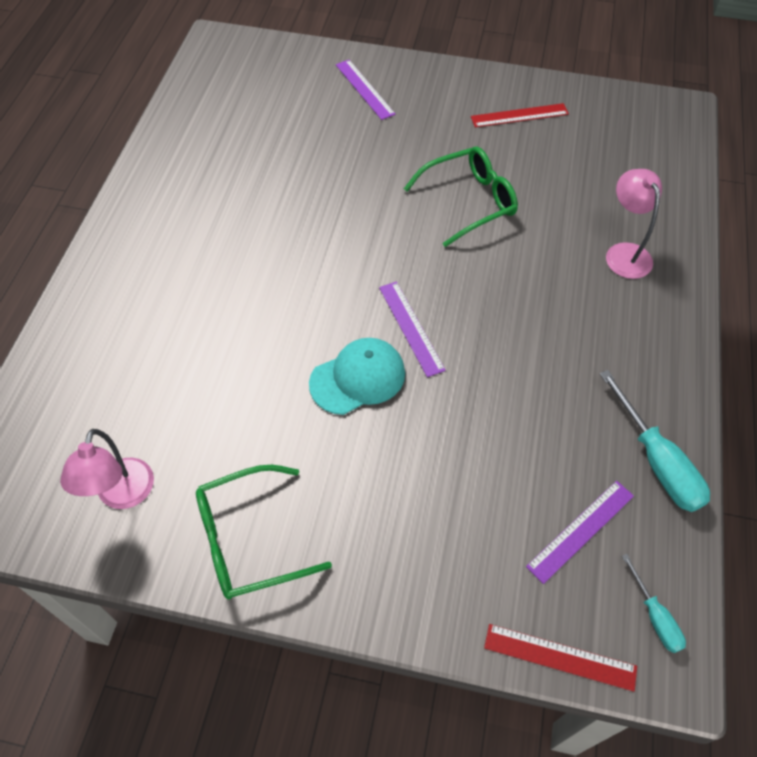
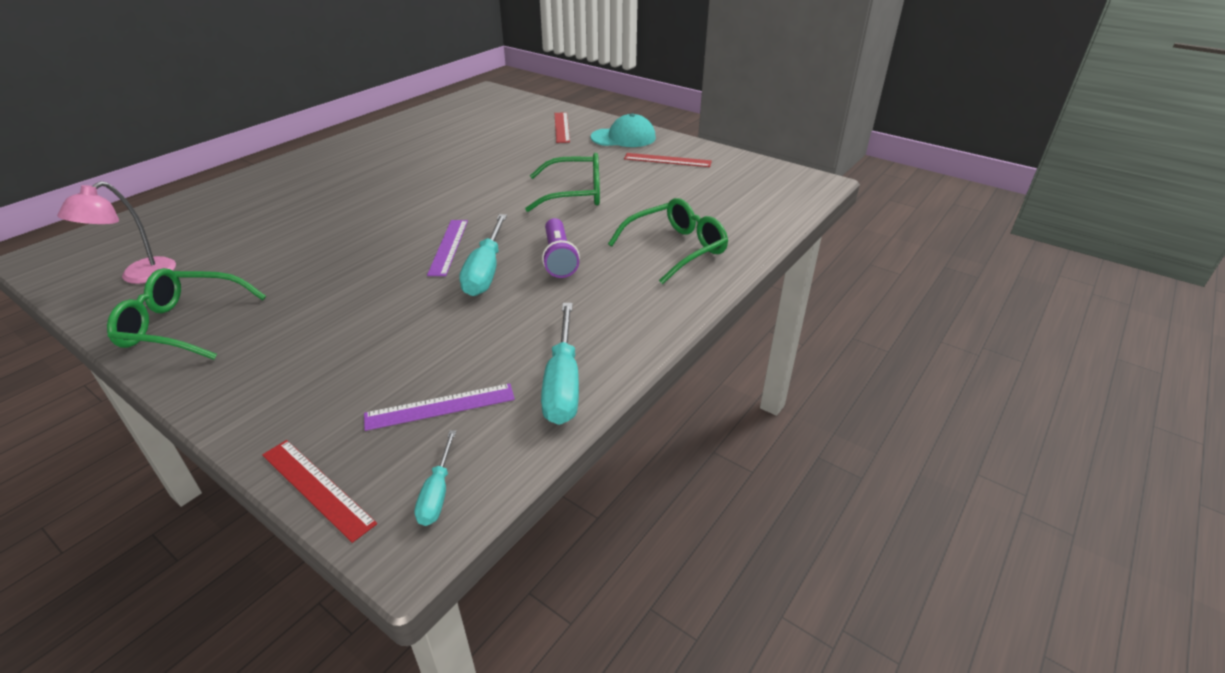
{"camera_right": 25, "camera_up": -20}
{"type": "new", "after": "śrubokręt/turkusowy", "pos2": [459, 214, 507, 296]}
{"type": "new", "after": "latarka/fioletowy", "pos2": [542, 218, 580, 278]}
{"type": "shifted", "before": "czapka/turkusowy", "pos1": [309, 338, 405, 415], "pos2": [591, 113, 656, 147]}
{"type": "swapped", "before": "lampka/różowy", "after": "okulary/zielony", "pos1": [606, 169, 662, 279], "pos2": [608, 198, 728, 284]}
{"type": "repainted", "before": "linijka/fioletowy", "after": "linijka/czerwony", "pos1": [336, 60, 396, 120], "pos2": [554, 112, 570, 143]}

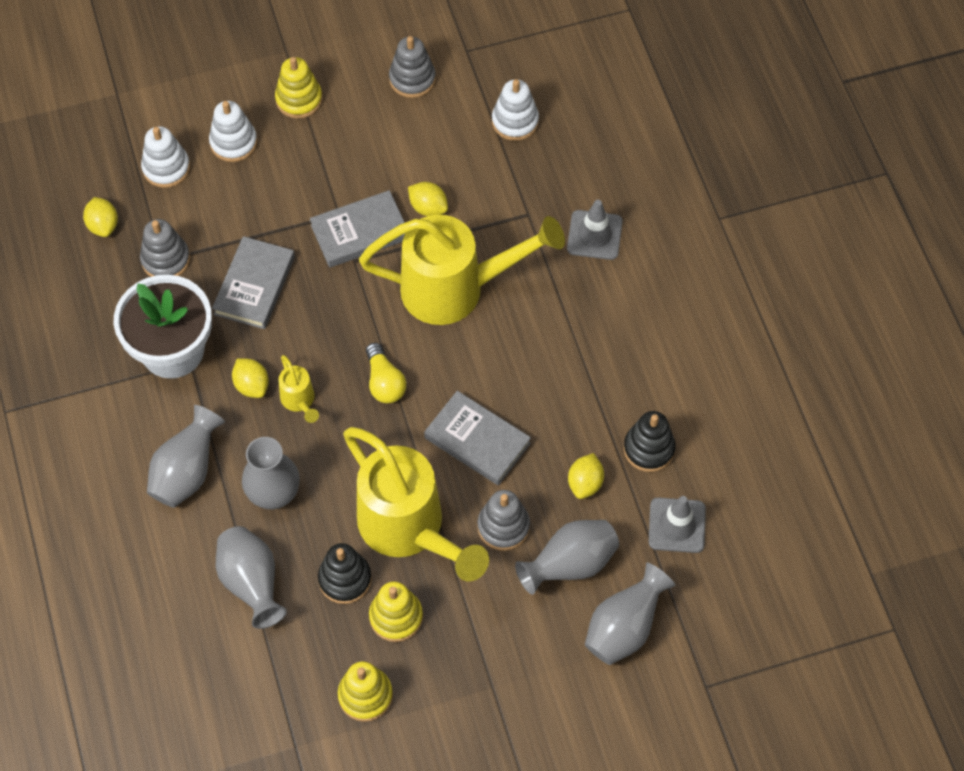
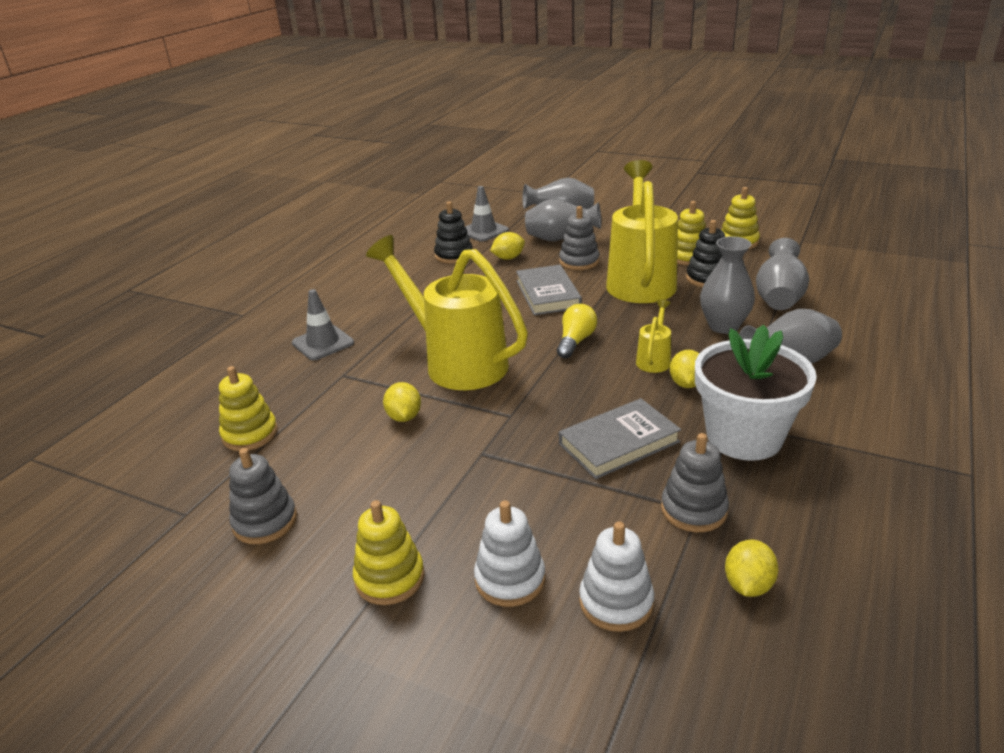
{"camera_right": -135, "camera_up": -30}
{"type": "gone", "before": "książka/szary", "pos1": [310, 190, 405, 268]}
{"type": "repainted", "before": "zabawka nakładanka/biały", "after": "zabawka nakładanka/żółty", "pos1": [492, 79, 539, 141], "pos2": [219, 366, 278, 451]}

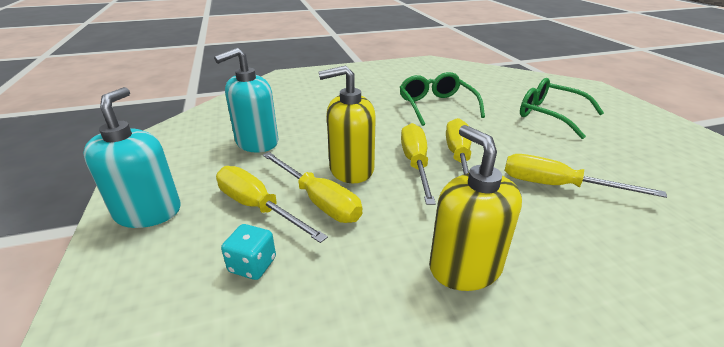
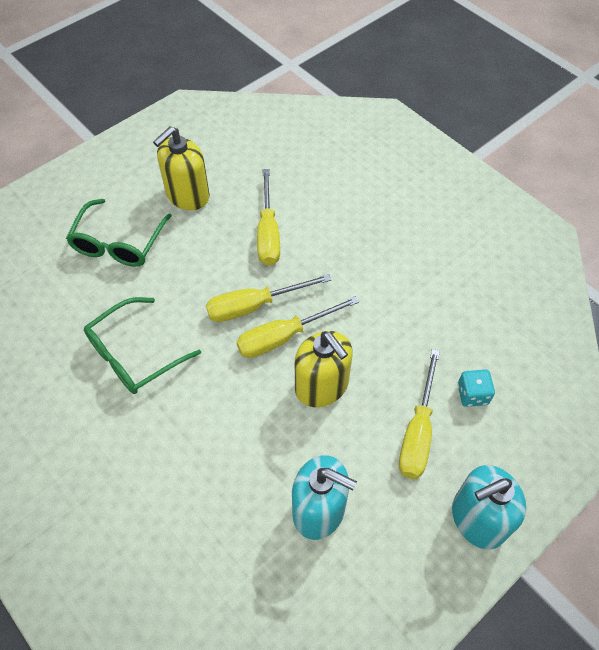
{"camera_right": -115, "camera_up": 25}
{"type": "gone", "before": "śrubokręt/żółty", "pos1": [263, 152, 362, 223]}
{"type": "shifted", "before": "dozownik mydła/żółty", "pos1": [429, 125, 522, 291], "pos2": [153, 126, 210, 210]}

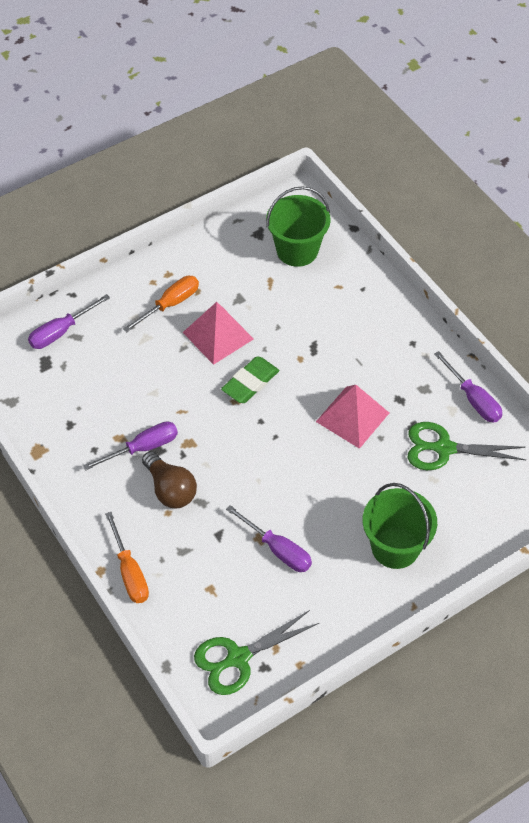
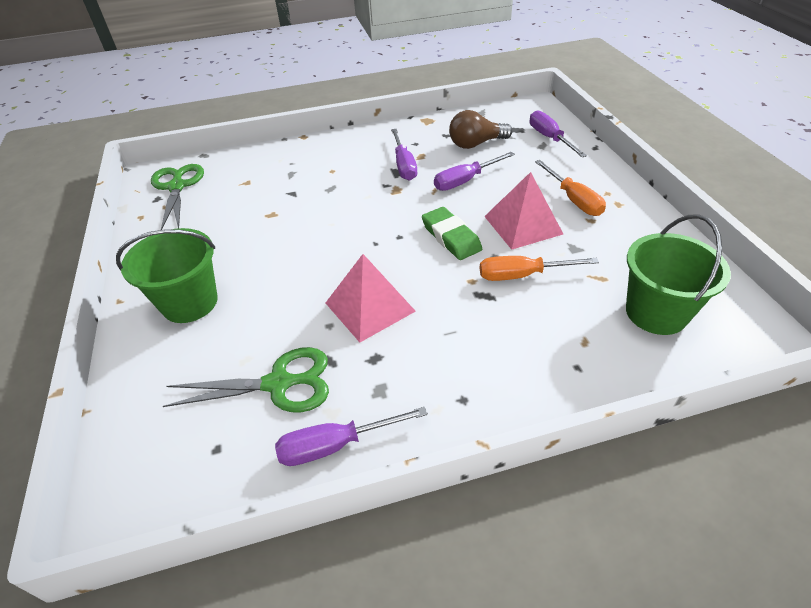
{"camera_right": 110, "camera_up": -10}
{"type": "shifted", "before": "śrubokręt/pomarańczowy", "pos1": [105, 512, 149, 603], "pos2": [480, 256, 599, 281]}
{"type": "shifted", "before": "żarówka/brązowy", "pos1": [142, 451, 197, 508], "pos2": [449, 110, 512, 149]}
{"type": "shifted", "before": "śrubokręt/fioletowy", "pos1": [226, 505, 312, 572], "pos2": [434, 152, 515, 191]}
{"type": "rotated", "before": "nożyczki/zielony", "pos1": [407, 422, 526, 470], "pos2": [163, 347, 329, 412], "turn": 60}

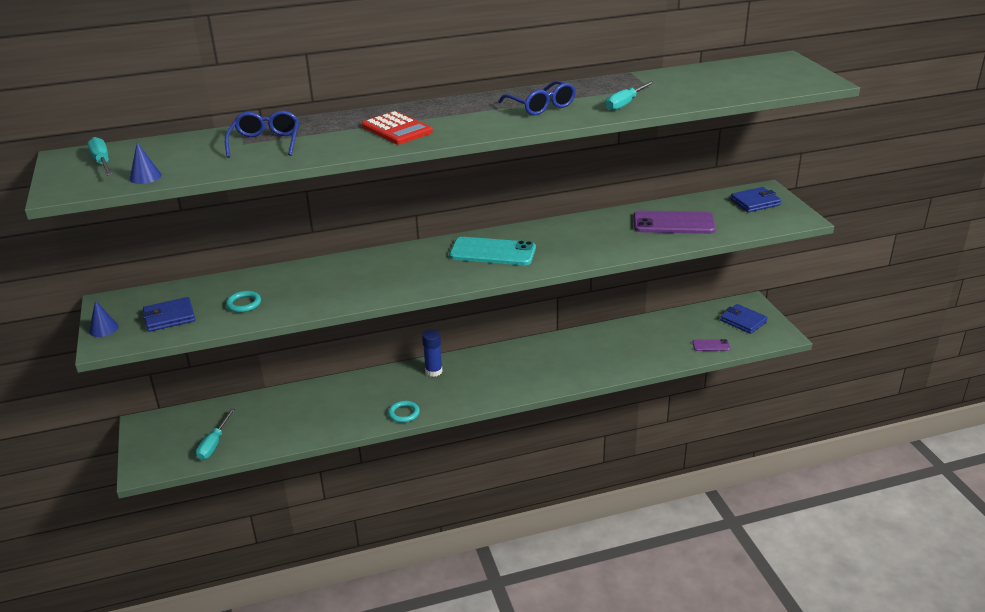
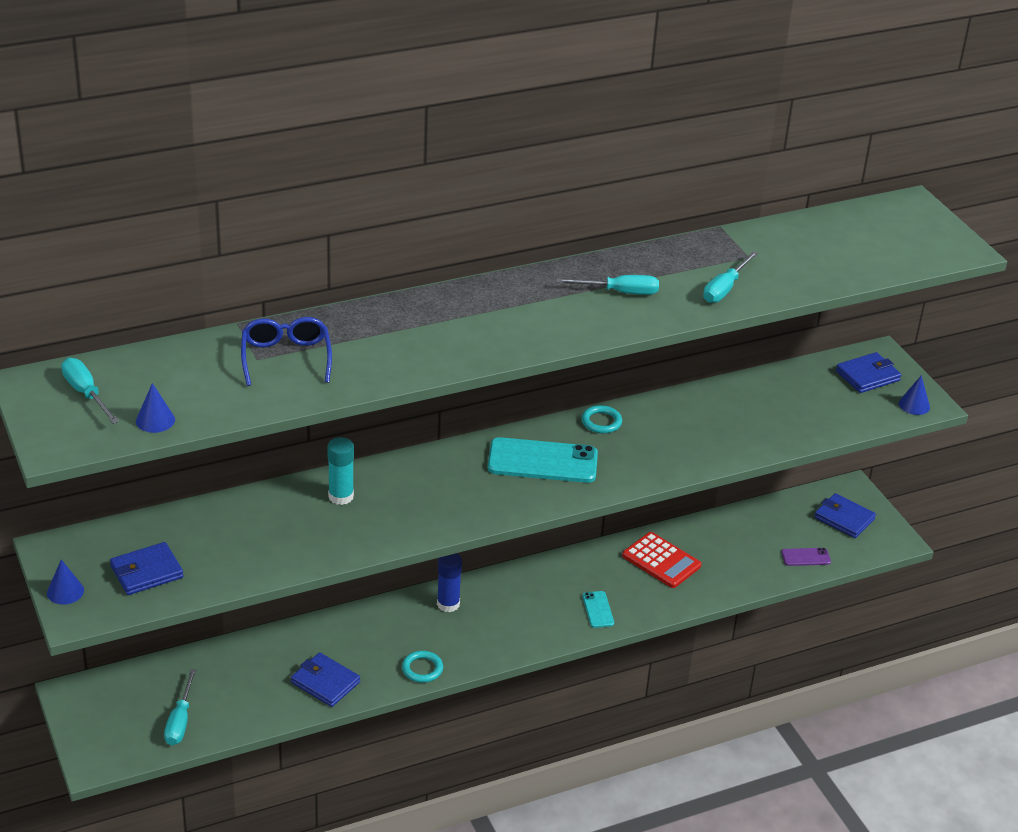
{"camera_right": -10, "camera_up": 5}
{"type": "gone", "before": "telefon/fioletowy", "pos1": [634, 210, 716, 234]}
{"type": "new", "after": "portfel/niebieski", "pos2": [291, 652, 360, 707]}
{"type": "new", "after": "klej w sztyfcie/turkusowy", "pos2": [327, 437, 354, 505]}
{"type": "new", "after": "telefon/turkusowy", "pos2": [582, 591, 614, 628]}
{"type": "new", "after": "stożek/niebieski", "pos2": [899, 375, 930, 415]}
{"type": "shifted", "before": "pierścień/turkusowy", "pos1": [226, 291, 261, 312], "pos2": [582, 405, 622, 433]}
{"type": "shifted", "before": "kalkulator/czerwony", "pos1": [362, 111, 433, 145], "pos2": [622, 532, 701, 588]}
{"type": "swapped", "before": "okulary/niebieski", "after": "śrubokręt/turkusowy", "pos1": [498, 81, 576, 115], "pos2": [556, 275, 659, 295]}

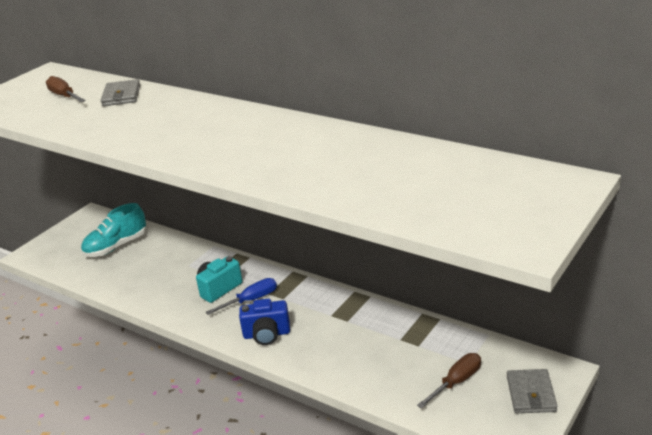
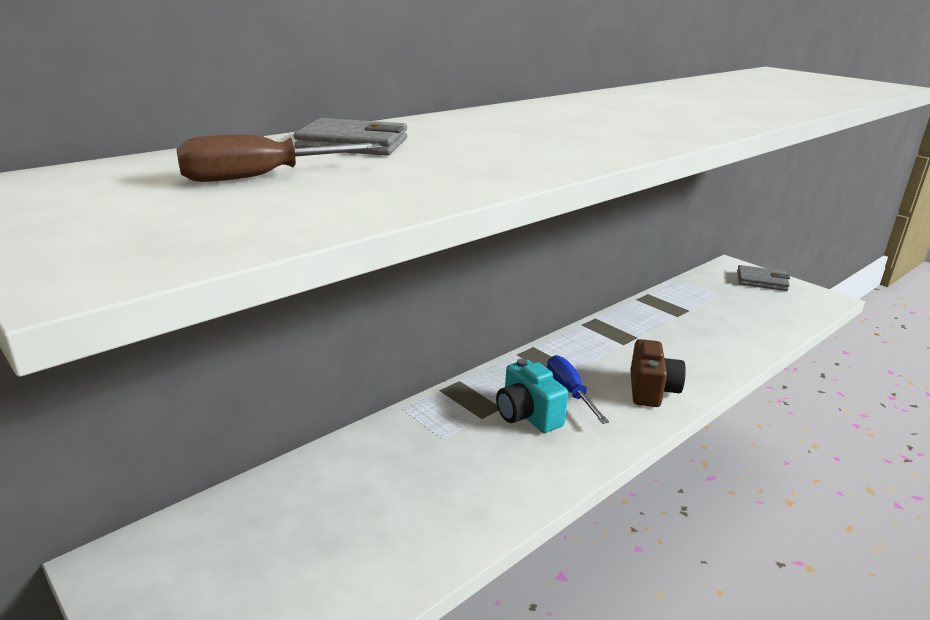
{"camera_right": -80, "camera_up": -5}
{"type": "gone", "before": "but/turkusowy", "pos1": [81, 203, 146, 257]}
{"type": "gone", "before": "śrubokręt/brązowy", "pos1": [417, 353, 481, 408]}
{"type": "repainted", "before": "aparat fotograficzny/niebieski", "after": "aparat fotograficzny/brązowy", "pos1": [239, 299, 290, 345], "pos2": [630, 339, 686, 407]}

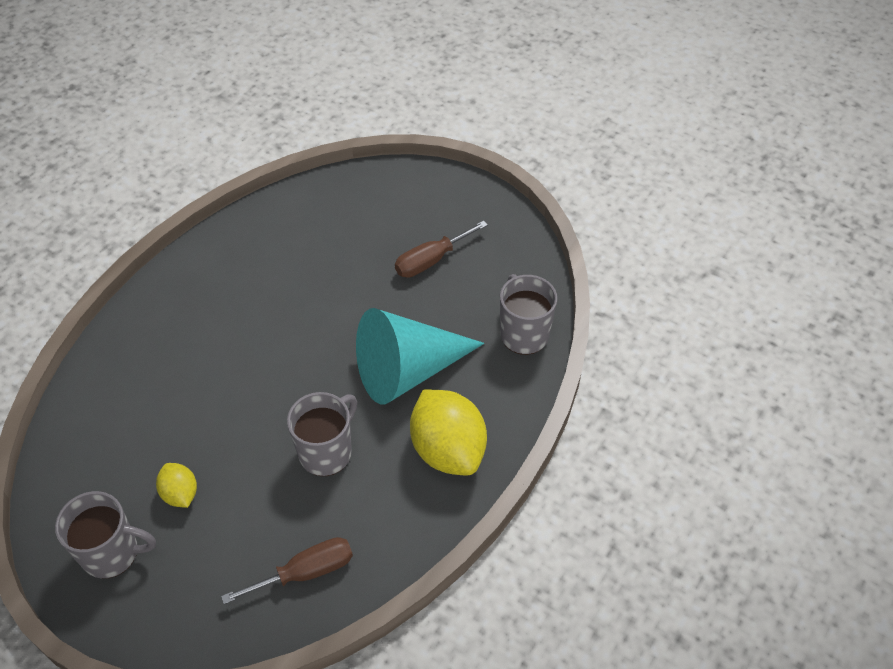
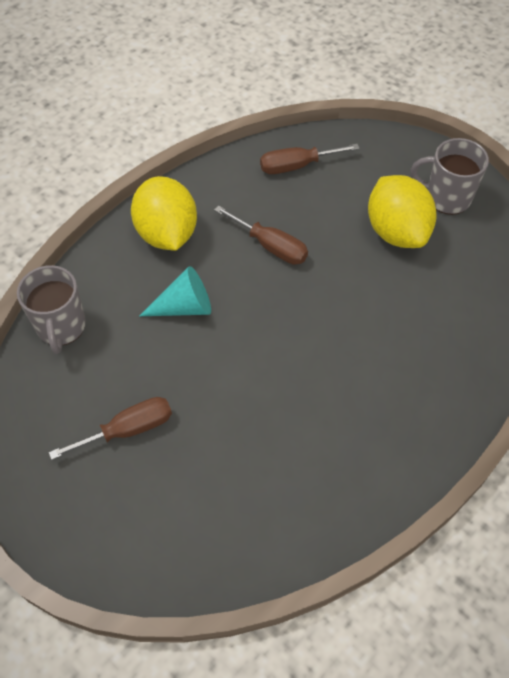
{"camera_right": -170, "camera_up": 5}
{"type": "swapped", "before": "kubek/szary", "after": "śrubokręt/brązowy", "pos1": [287, 392, 357, 476], "pos2": [214, 206, 308, 265]}
{"type": "scaled", "before": "cytryna/żółty", "pos1": [156, 463, 197, 508], "pos2": [368, 175, 436, 248], "scale": 1.96}
{"type": "scaled", "before": "stożek/turkusowy", "pos1": [356, 308, 484, 404], "pos2": [140, 266, 211, 316], "scale": 0.56}

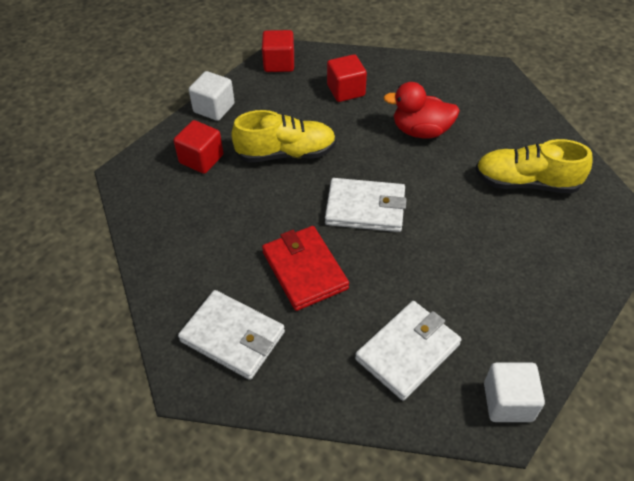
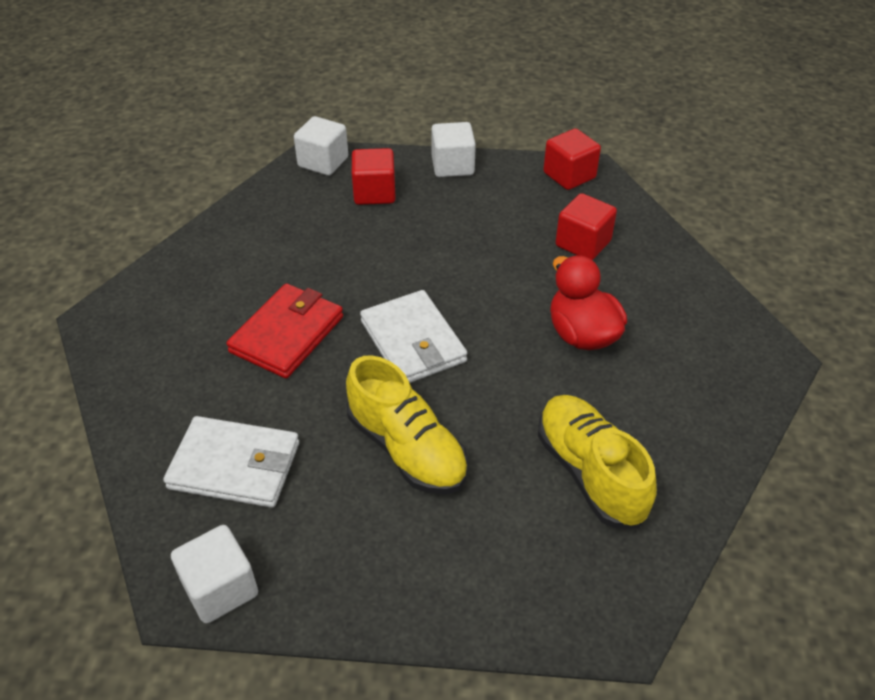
{"camera_right": 55, "camera_up": -5}
{"type": "gone", "before": "portfel/biały", "pos1": [178, 290, 285, 380]}
{"type": "new", "after": "sześcian/biały", "pos2": [294, 116, 348, 176]}
{"type": "shifted", "before": "but/żółty", "pos1": [231, 110, 336, 163], "pos2": [346, 355, 468, 495]}

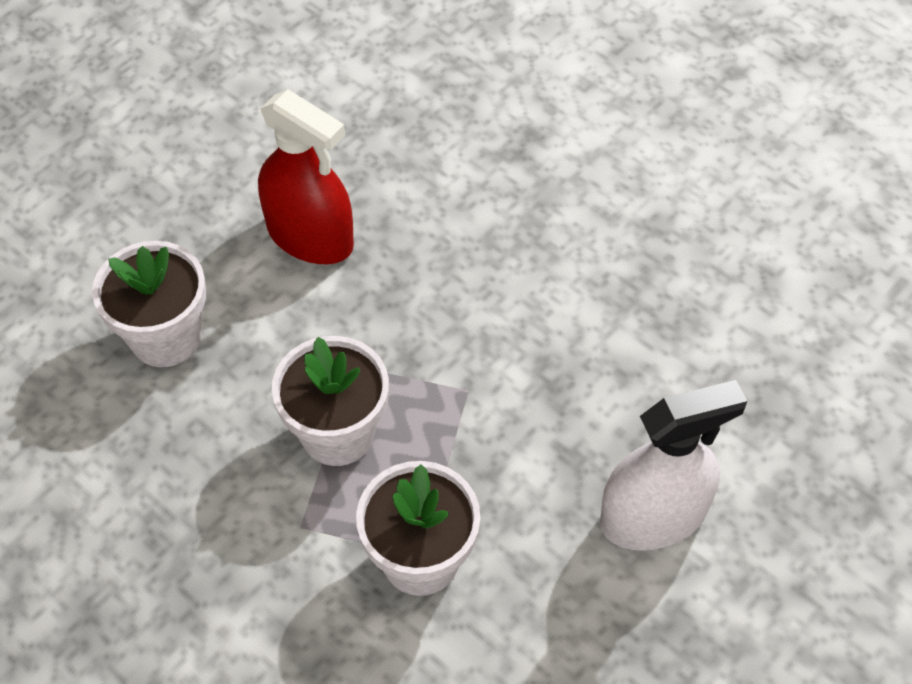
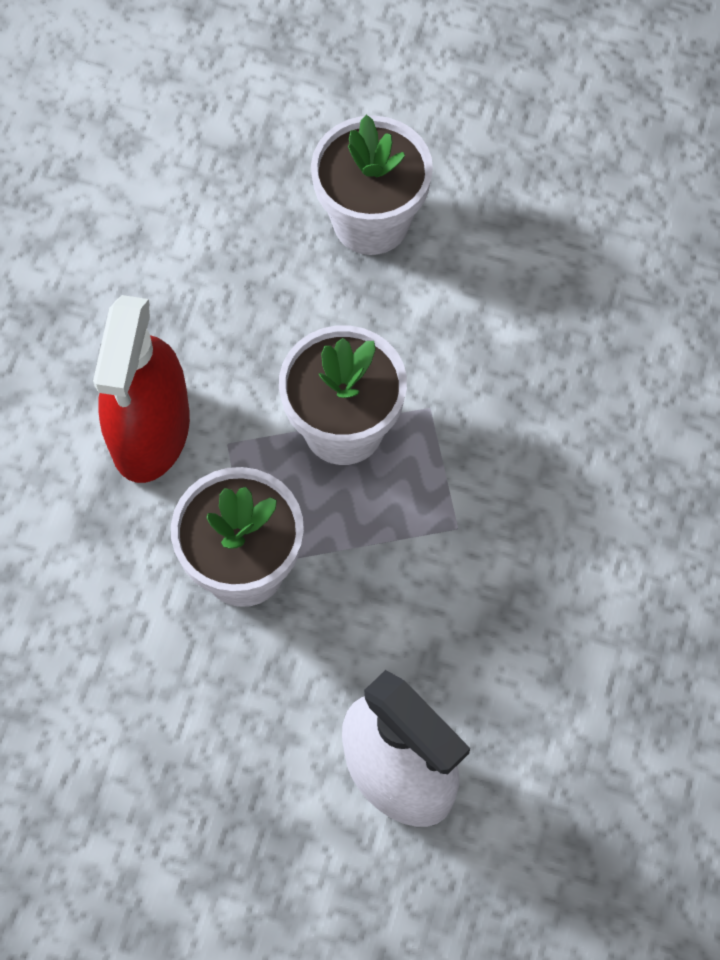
{"camera_right": 65, "camera_up": 10}
{"type": "shifted", "before": "spryskiwacz/czerwony", "pos1": [258, 89, 354, 264], "pos2": [93, 295, 190, 483]}

